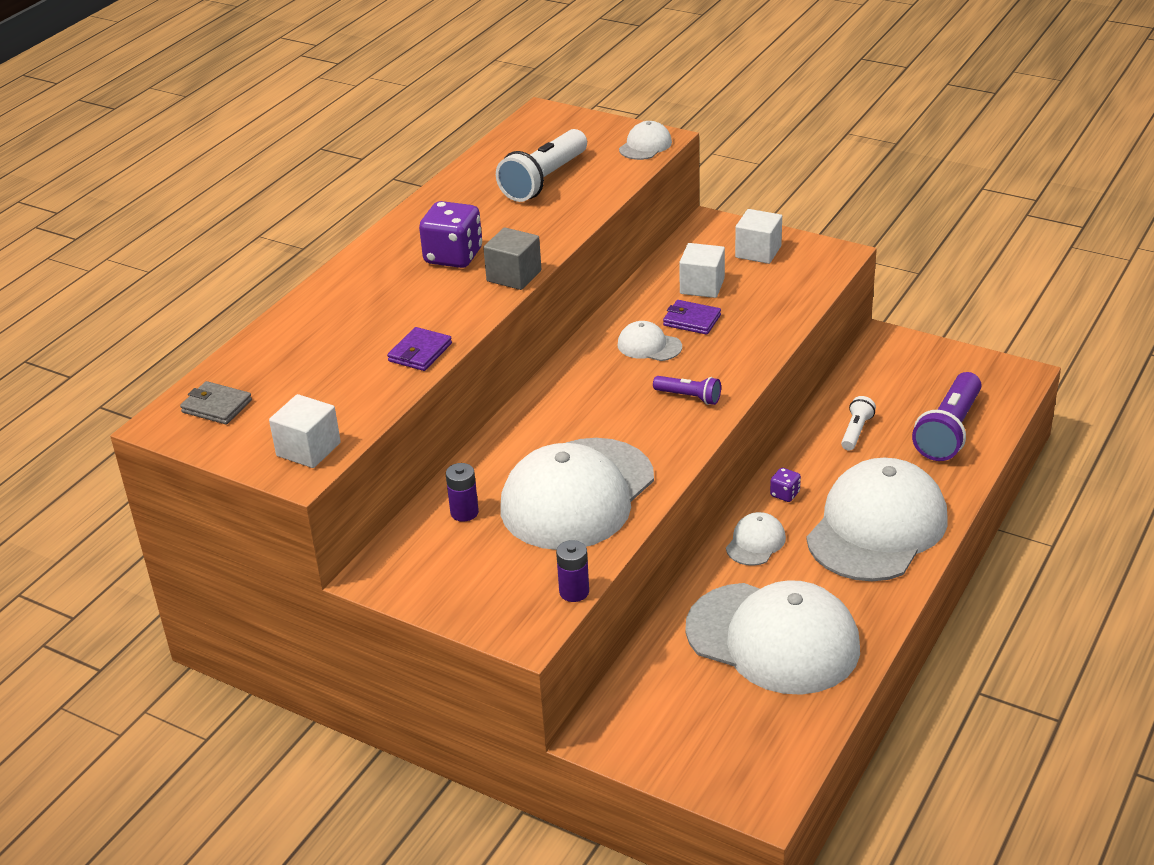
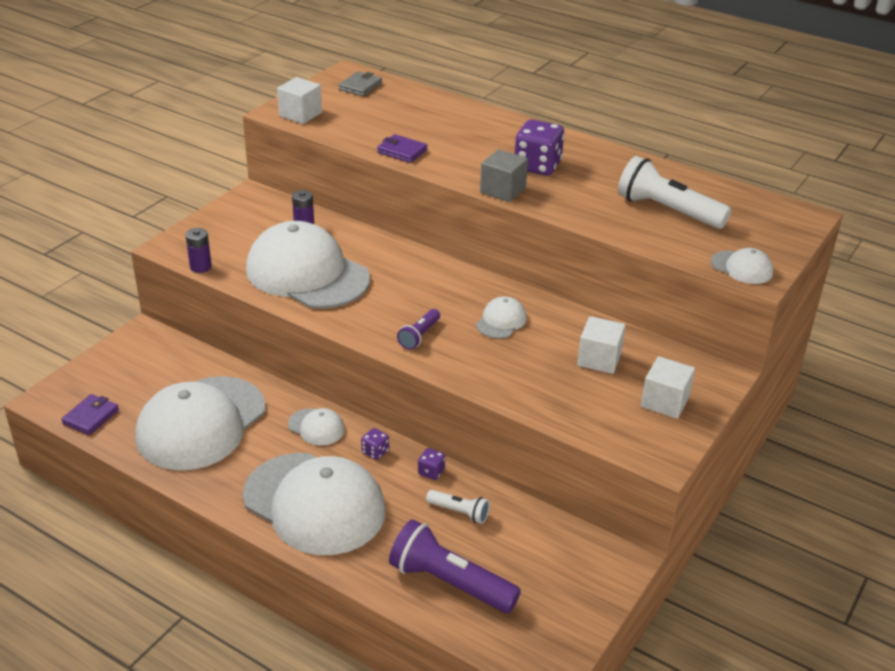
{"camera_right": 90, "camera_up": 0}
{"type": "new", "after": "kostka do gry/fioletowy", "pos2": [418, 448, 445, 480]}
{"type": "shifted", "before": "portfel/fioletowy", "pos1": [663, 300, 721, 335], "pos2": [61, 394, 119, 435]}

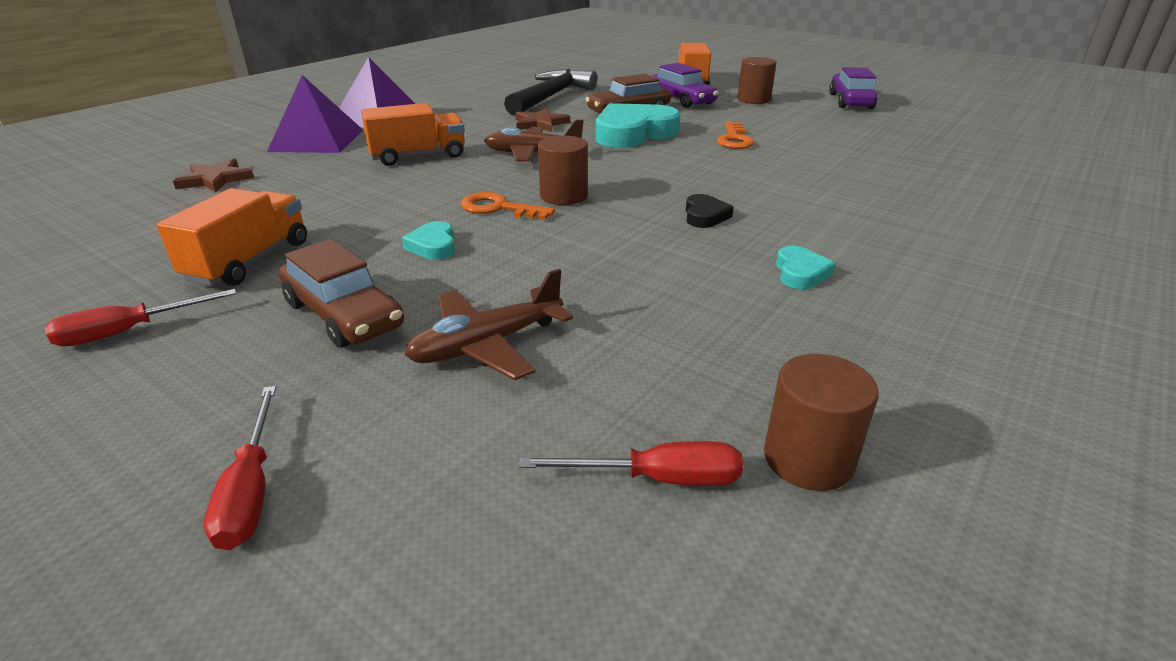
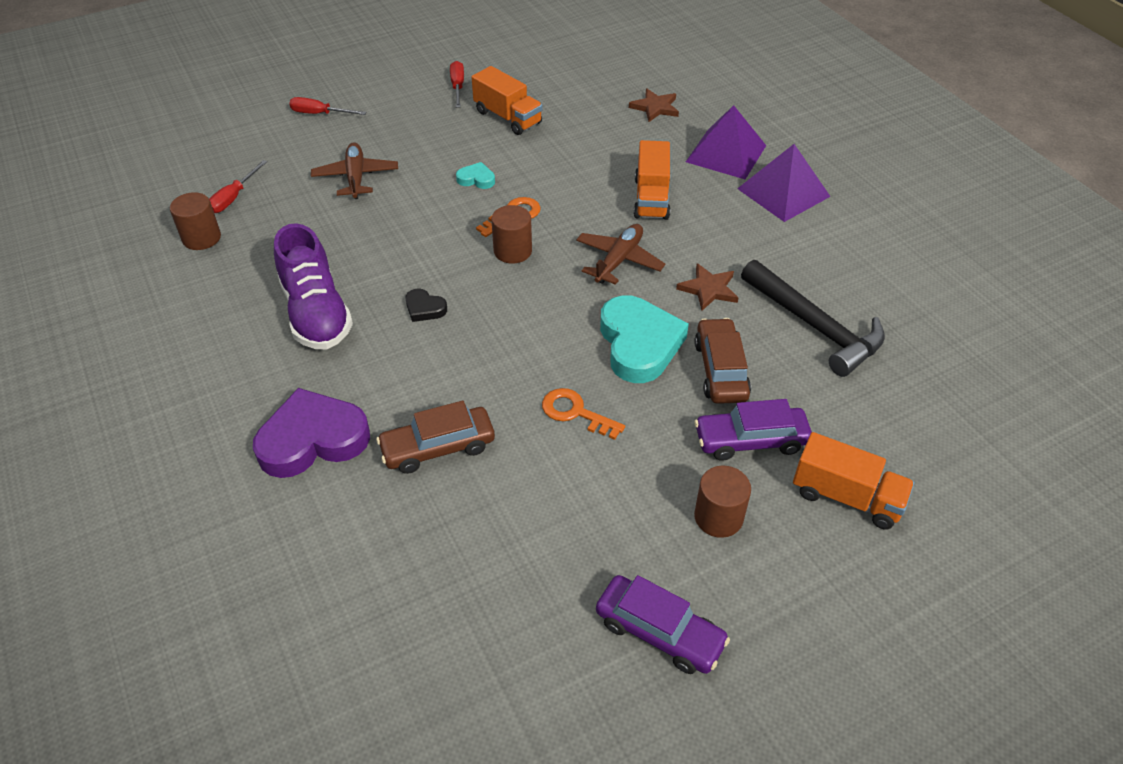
{"camera_right": 115, "camera_up": 15}
{"type": "new", "after": "serce/fioletowy", "pos2": [253, 388, 370, 478]}
{"type": "shifted", "before": "samochód/brązowy", "pos1": [279, 239, 404, 348], "pos2": [376, 401, 495, 474]}
{"type": "swapped", "before": "serce/turkusowy", "after": "but/fioletowy", "pos1": [776, 246, 836, 289], "pos2": [274, 223, 353, 349]}

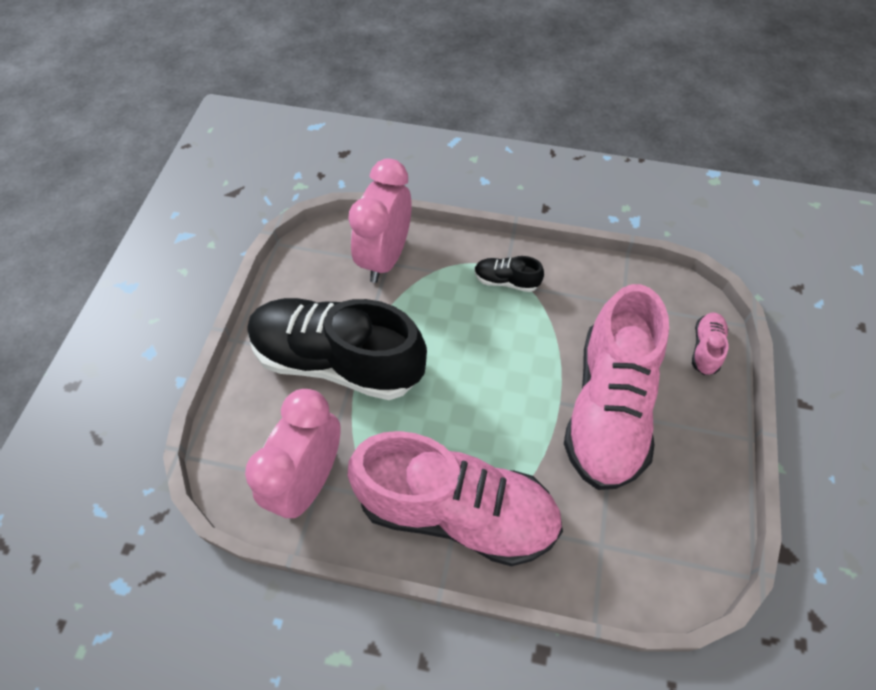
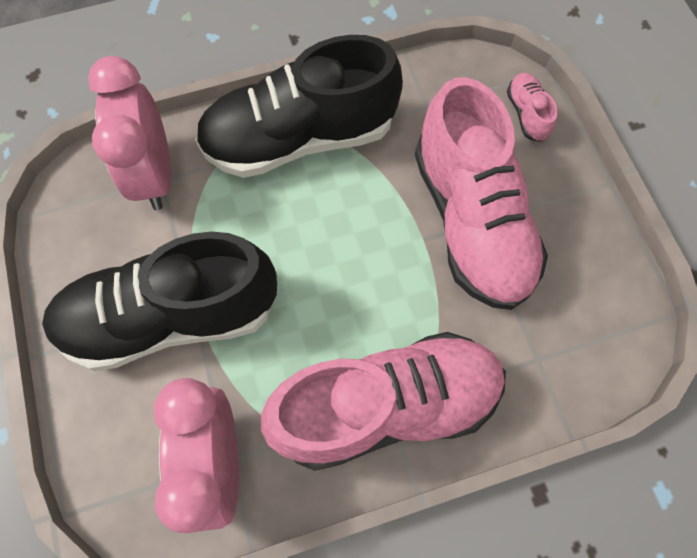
{"camera_right": -30, "camera_up": 10}
{"type": "scaled", "before": "but/czarny", "pos1": [474, 256, 544, 292], "pos2": [195, 35, 403, 178], "scale": 2.5}

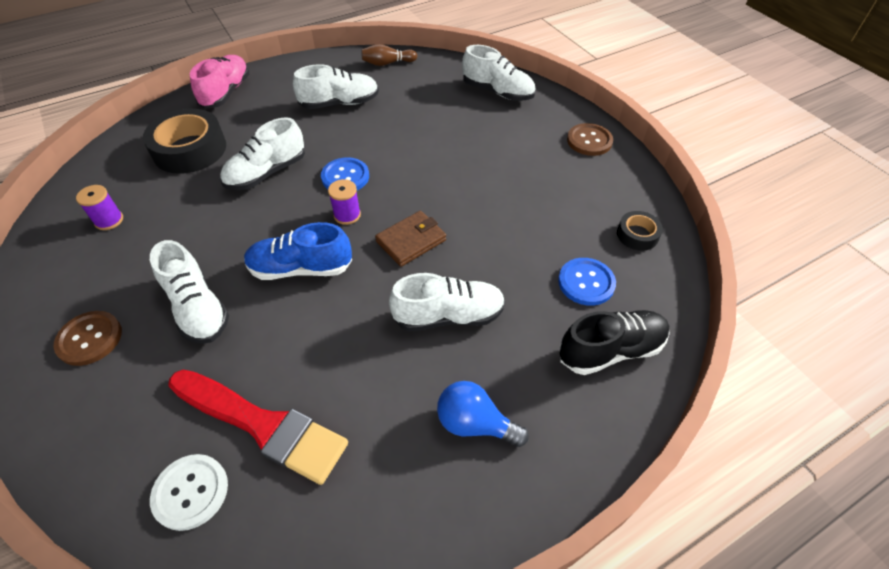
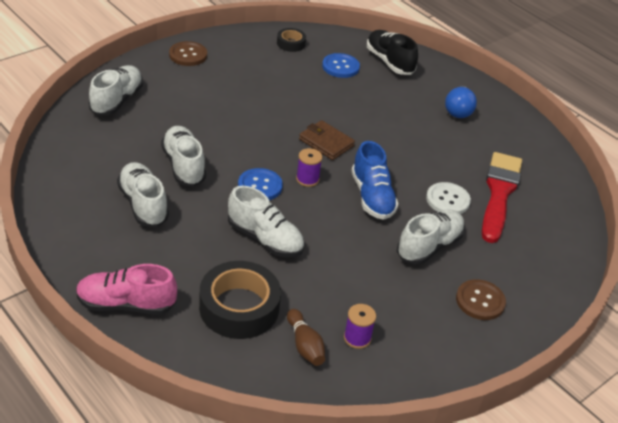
{"camera_right": -105, "camera_up": -10}
{"type": "shifted", "before": "guzik/biały", "pos1": [150, 454, 228, 531], "pos2": [426, 182, 471, 214]}
{"type": "shifted", "before": "kręgiel/brązowy", "pos1": [362, 44, 417, 66], "pos2": [287, 309, 325, 366]}
{"type": "shifted", "before": "but/biały", "pos1": [389, 273, 505, 331], "pos2": [161, 126, 206, 186]}

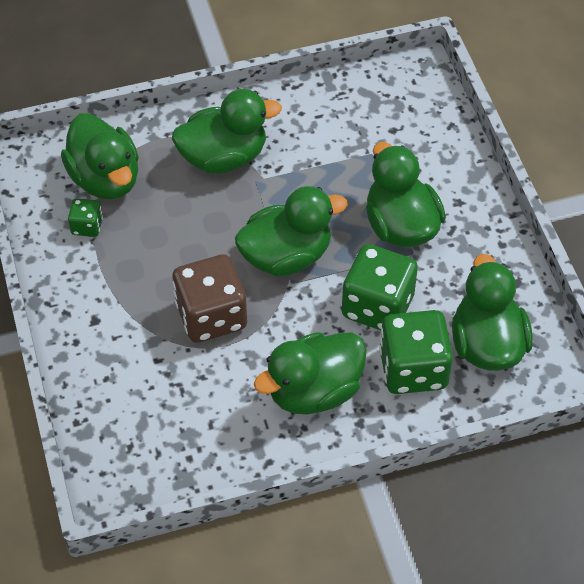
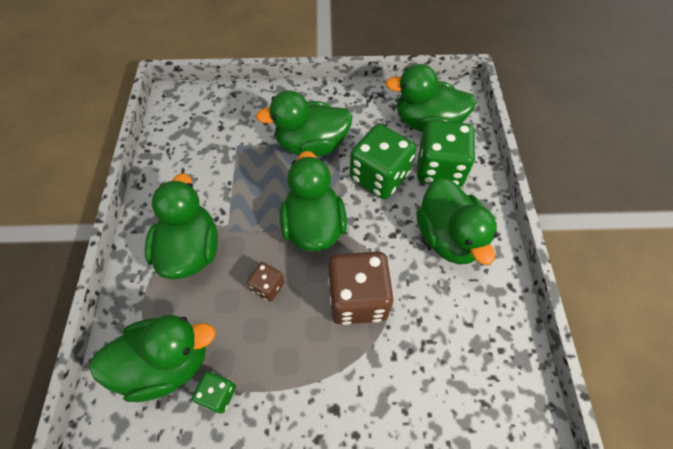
{"camera_right": -75, "camera_up": 5}
{"type": "new", "after": "kostka do gry/brązowy", "pos2": [247, 262, 285, 302]}

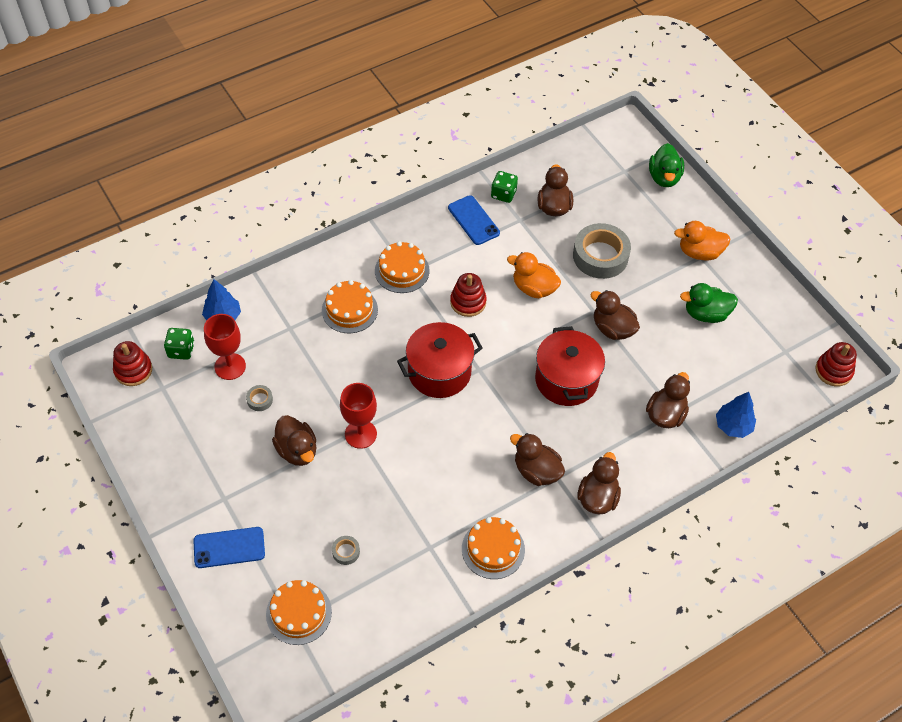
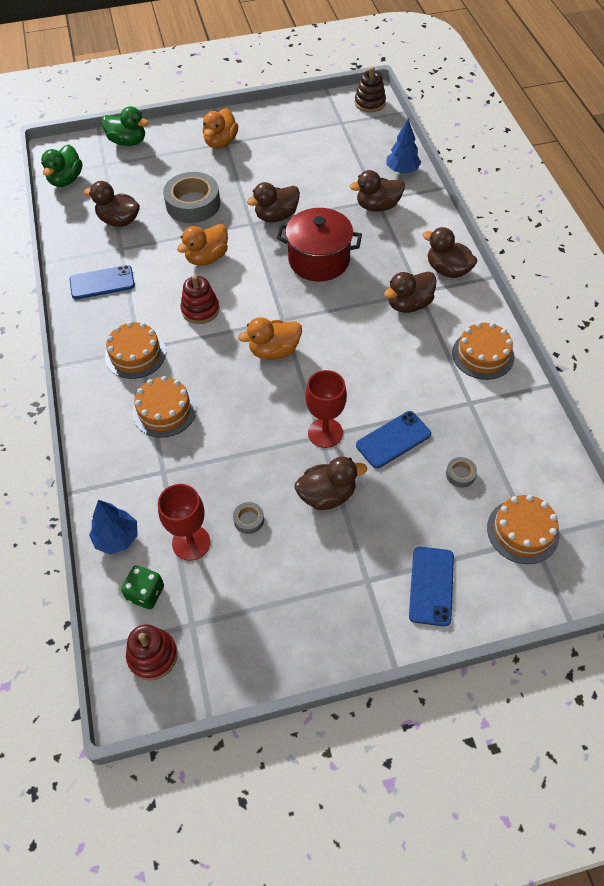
{"camera_right": -70, "camera_up": 0}
{"type": "gone", "before": "kostka do gry/zielony", "pos1": [491, 171, 518, 203]}
{"type": "new", "after": "telefon/niebieski", "pos2": [356, 411, 431, 469]}
{"type": "shifted", "before": "kaczka/zielony", "pos1": [680, 283, 738, 323], "pos2": [41, 144, 82, 187]}
{"type": "swapped", "before": "garnek/czerwony", "after": "kaczka/pomarańczowy", "pos1": [397, 322, 483, 398], "pos2": [238, 317, 302, 360]}
{"type": "repainted", "before": "zabawka nakładanka/czerwony", "after": "zabawka nakładanka/brązowy", "pos1": [815, 342, 857, 387], "pos2": [355, 67, 386, 112]}
{"type": "rotated", "before": "kaczka/brązowy", "pos1": [646, 372, 690, 428], "pos2": [349, 170, 405, 212], "turn": -60}

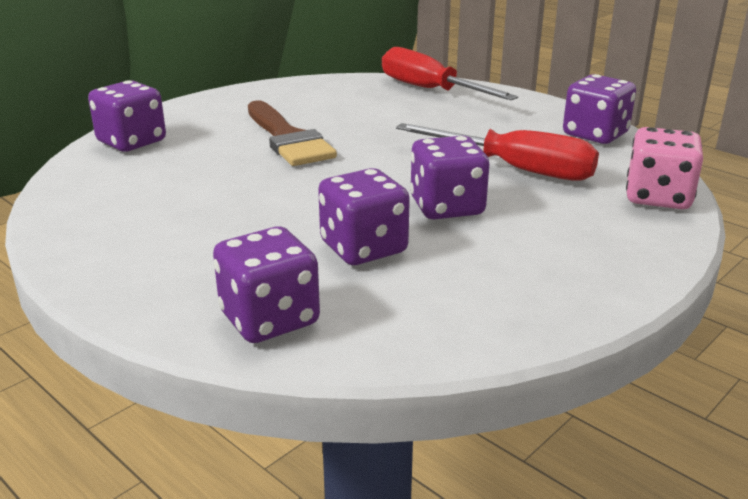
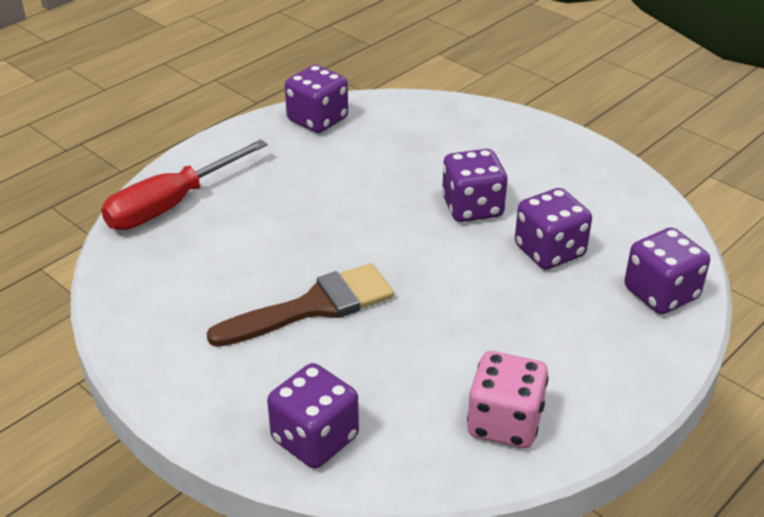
{"camera_right": -90, "camera_up": 10}
{"type": "gone", "before": "śrubokręt/czerwony", "pos1": [396, 123, 599, 181]}
{"type": "shifted", "before": "kostka do gry/różowy", "pos1": [626, 127, 703, 209], "pos2": [467, 351, 549, 448]}

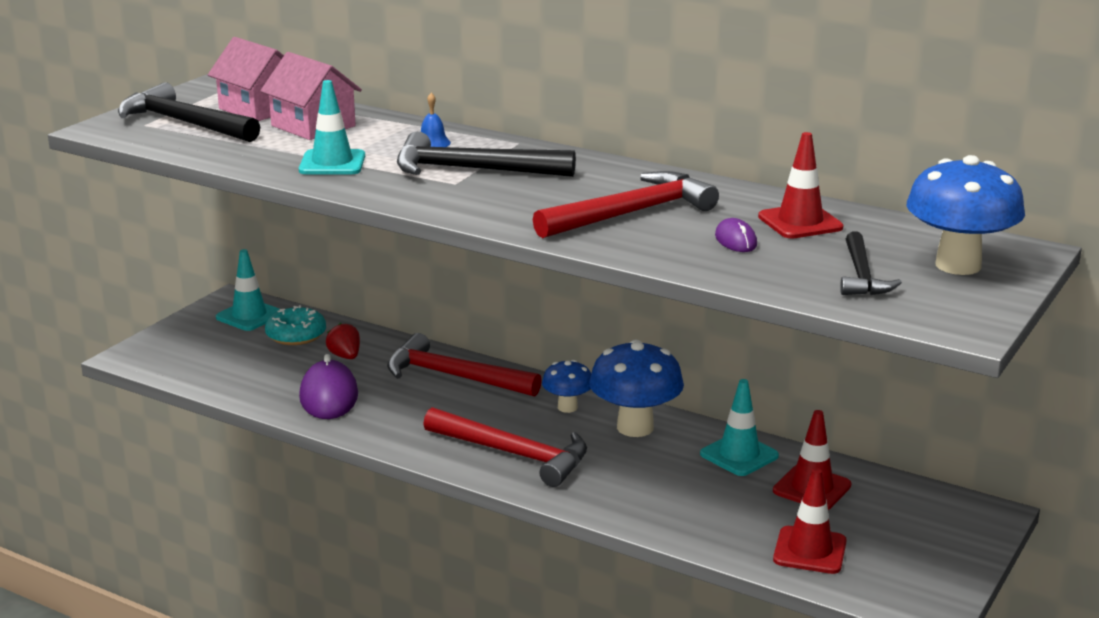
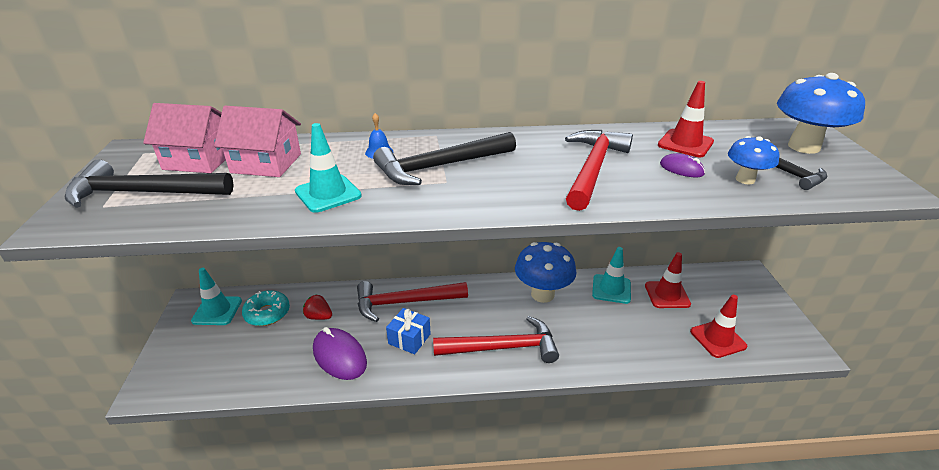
{"camera_right": -35, "camera_up": 10}
{"type": "new", "after": "prezent/niebieski", "pos2": [386, 308, 431, 355]}
{"type": "shifted", "before": "grzyb/niebieski", "pos1": [542, 360, 591, 413], "pos2": [728, 136, 779, 184]}

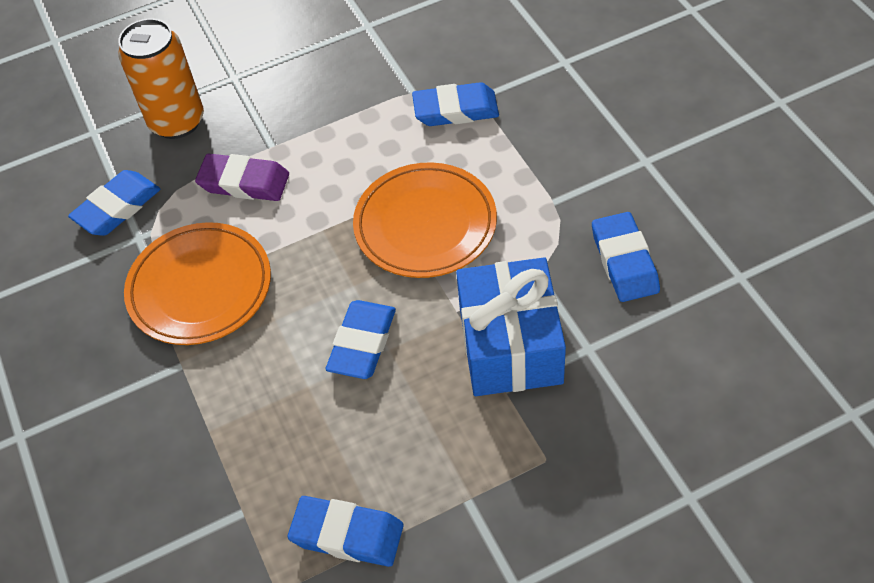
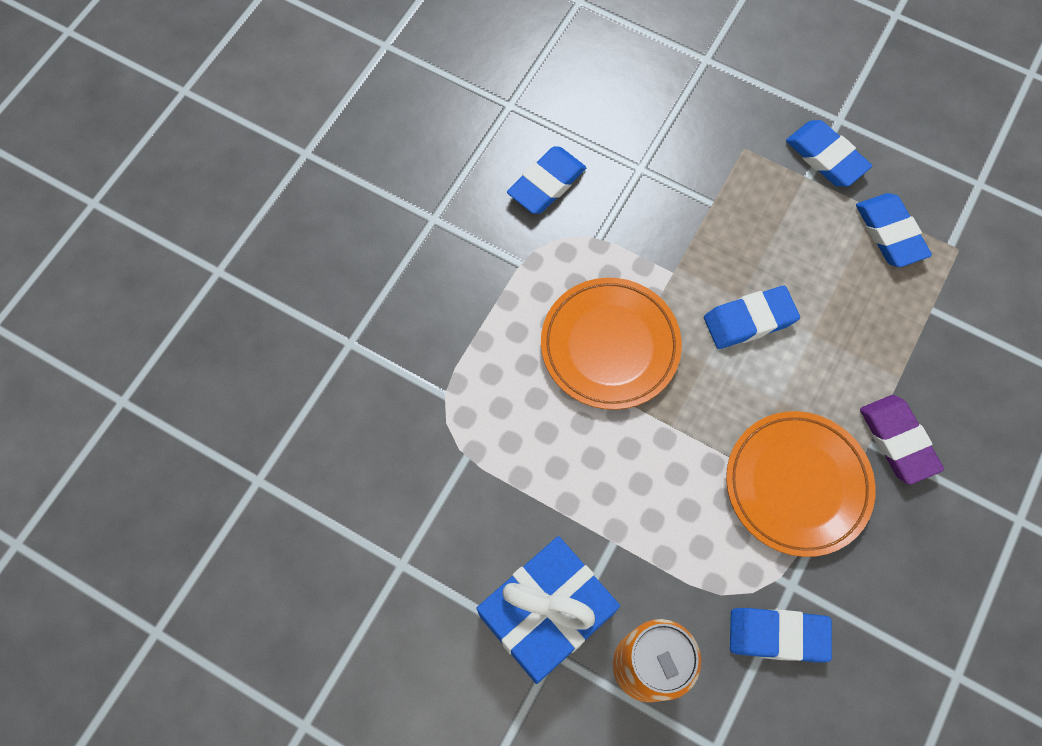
{"camera_right": -130, "camera_up": 15}
{"type": "shifted", "before": "gumka do mazania/fioletowy", "pos1": [195, 154, 289, 201], "pos2": [860, 395, 944, 485]}
{"type": "shifted", "before": "gumka do mazania/niebieski", "pos1": [412, 82, 499, 126], "pos2": [786, 120, 872, 187]}
{"type": "shifted", "before": "prezent/niebieski", "pos1": [456, 257, 566, 396], "pos2": [476, 536, 620, 684]}

